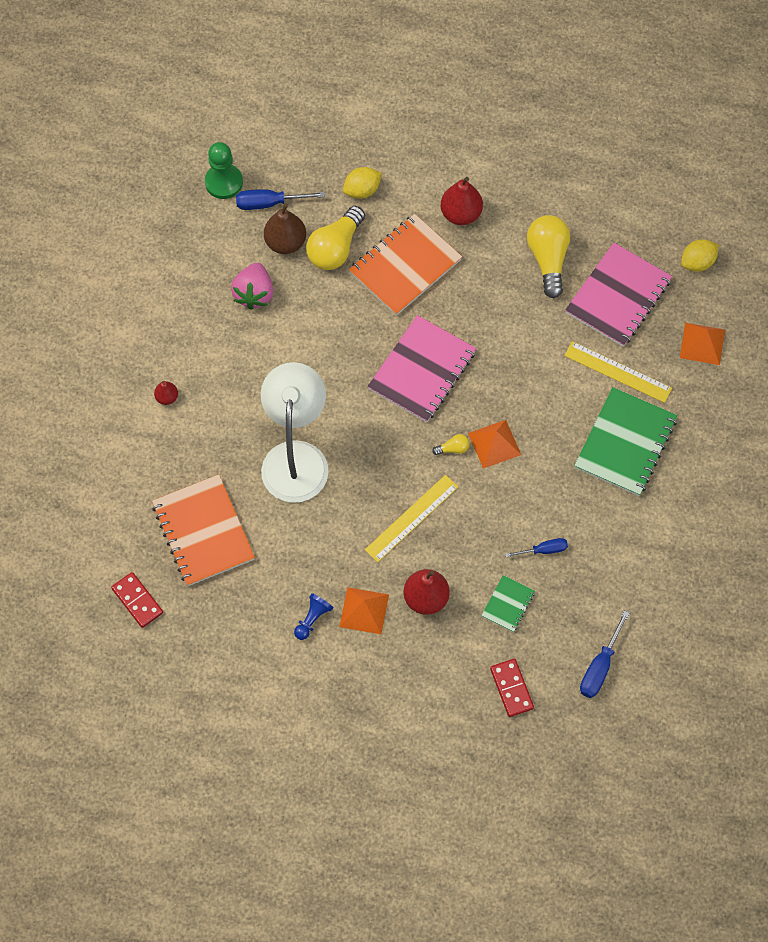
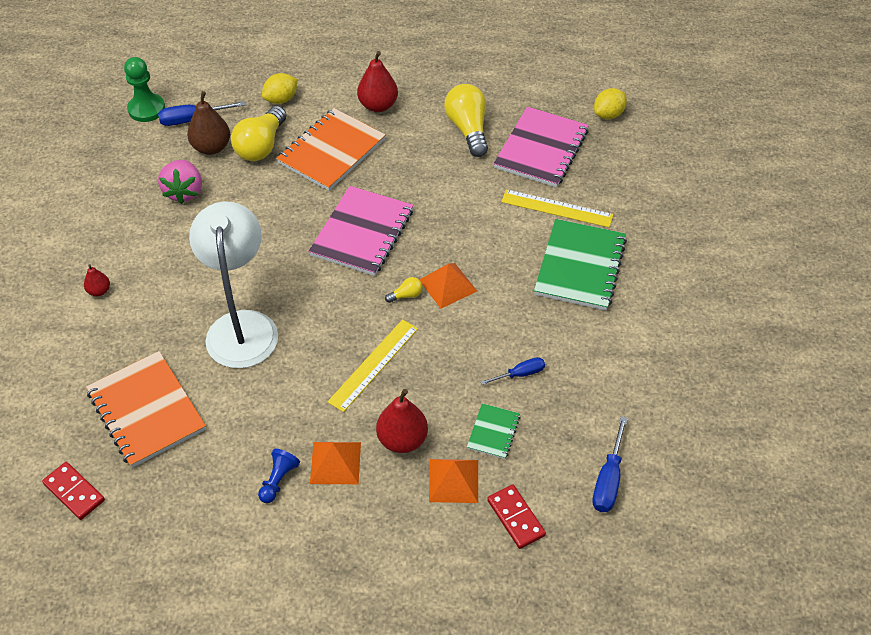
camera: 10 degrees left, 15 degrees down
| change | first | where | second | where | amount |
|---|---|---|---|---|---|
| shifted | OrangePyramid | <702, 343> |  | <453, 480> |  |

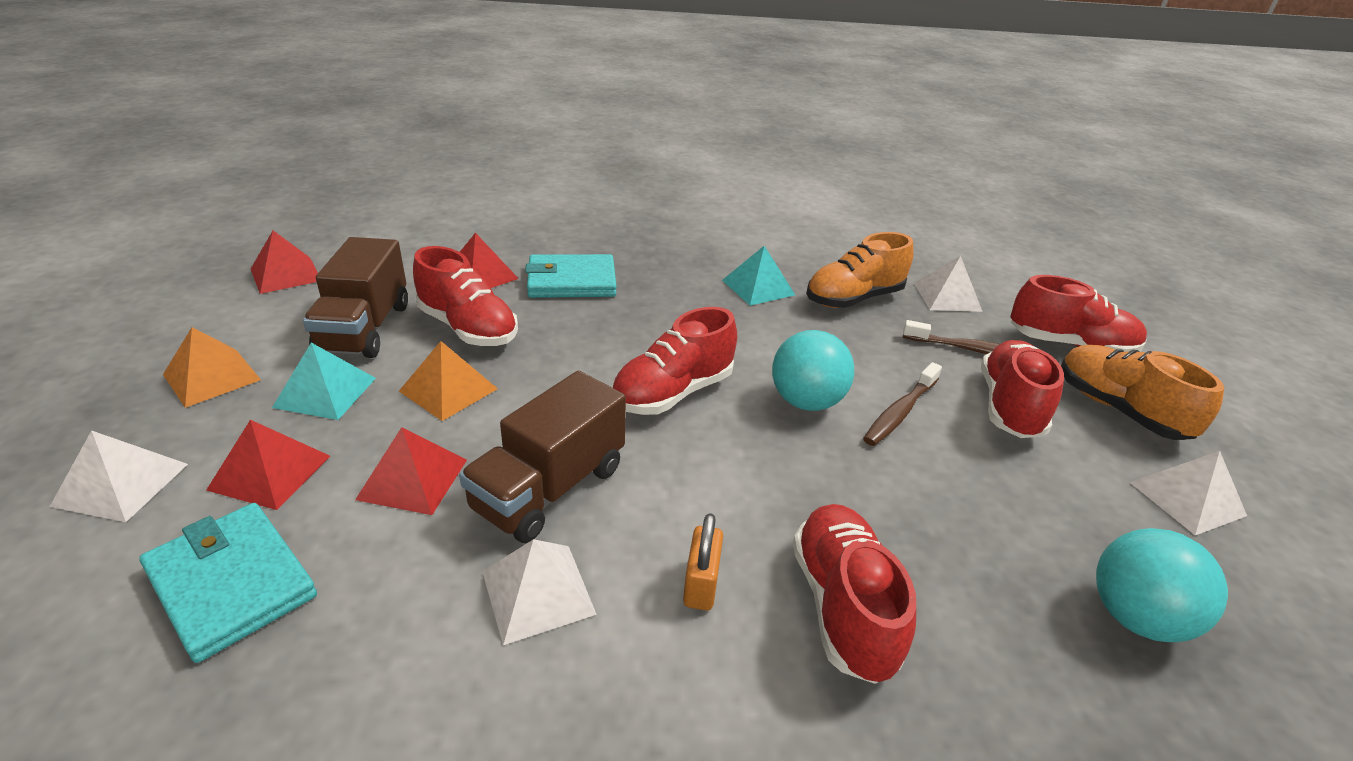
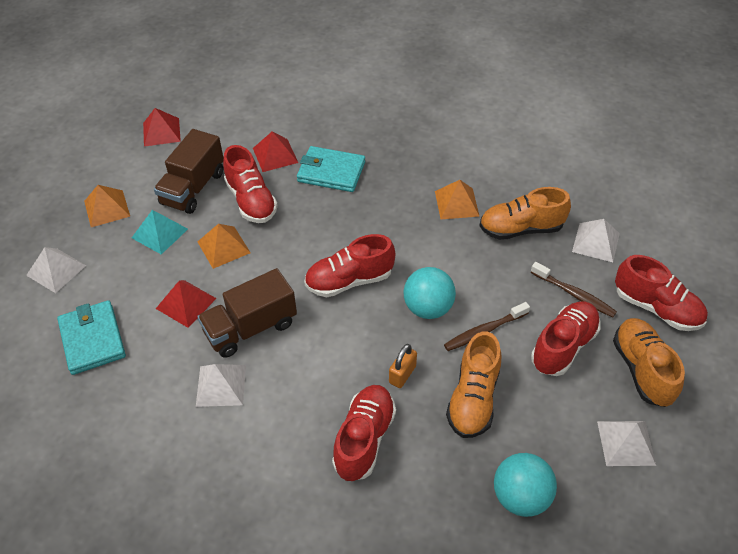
camera: 25 degrees right, 15 degrees up
| change | first | where | second | where | amount |
|---|---|---|---|---|---|
| gone | RedPyramid | <270, 472> |  |  |  |
| new |  |  | OrangeShoe | <473, 399> |  |
| shifted | OrangePadlock | <701, 584> |  | <402, 374> |  |
| repainted | TurquoisePyramid | <758, 287> | OrangePyramid | <456, 203> |  |

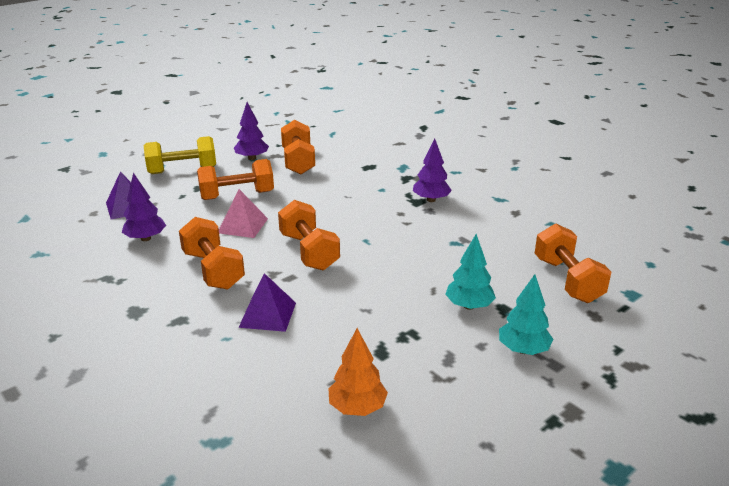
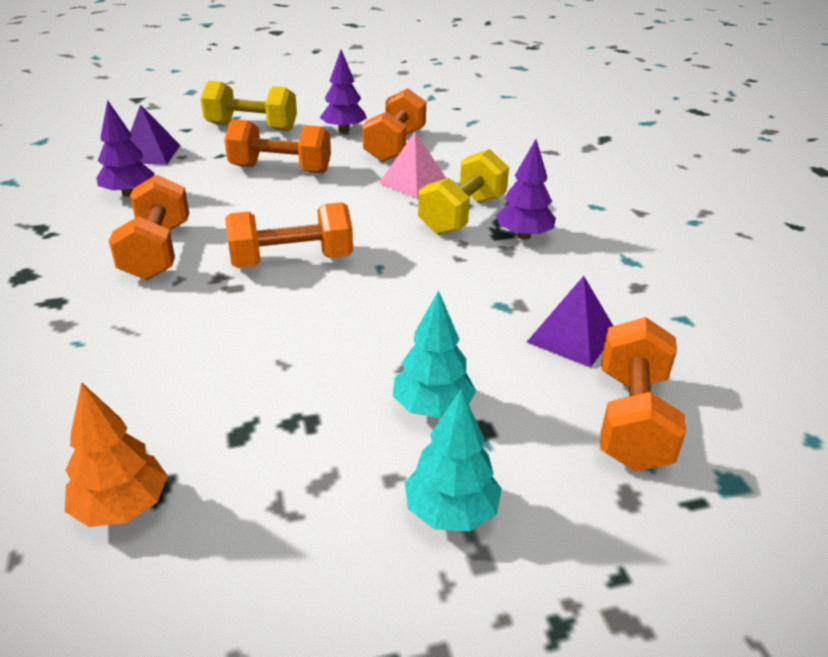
camera: 25 degrees right, 5 degrees up
| change | first | where | second | where | amount |
|---|---|---|---|---|---|
| new |  |  | YellowDumbbell | <462, 215> |  |
| shifted | PinkPyramid | <242, 225> |  | <413, 182> |  |
| shifted | PurplePyramid | <267, 315> |  | <572, 337> |  |
| rotated | OrangeDumbbell | <309, 251> |  | <292, 261> | 75 degrees clockwise |

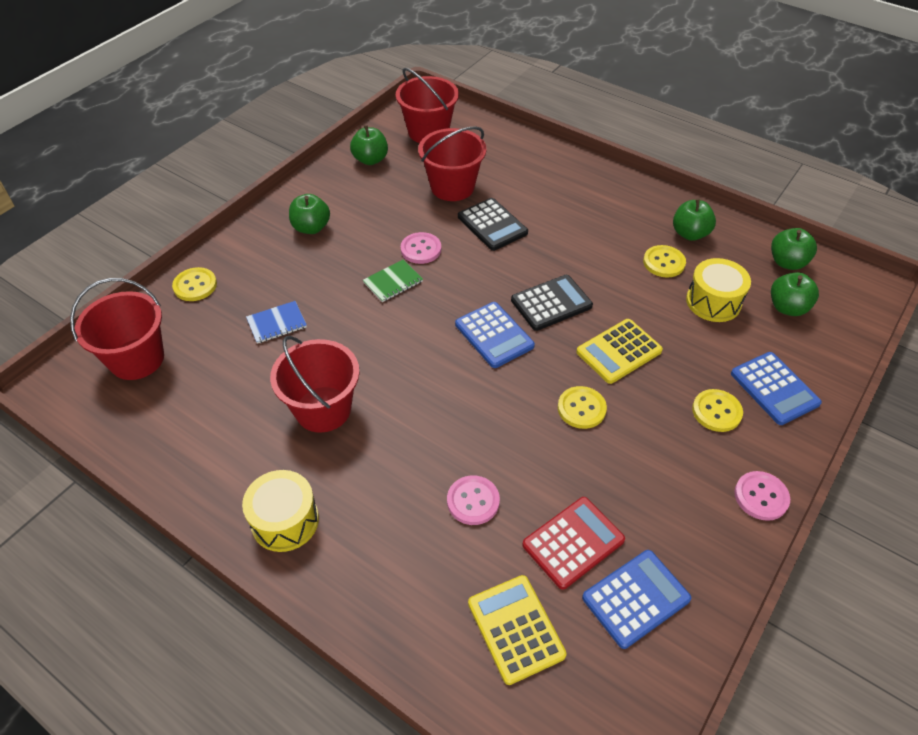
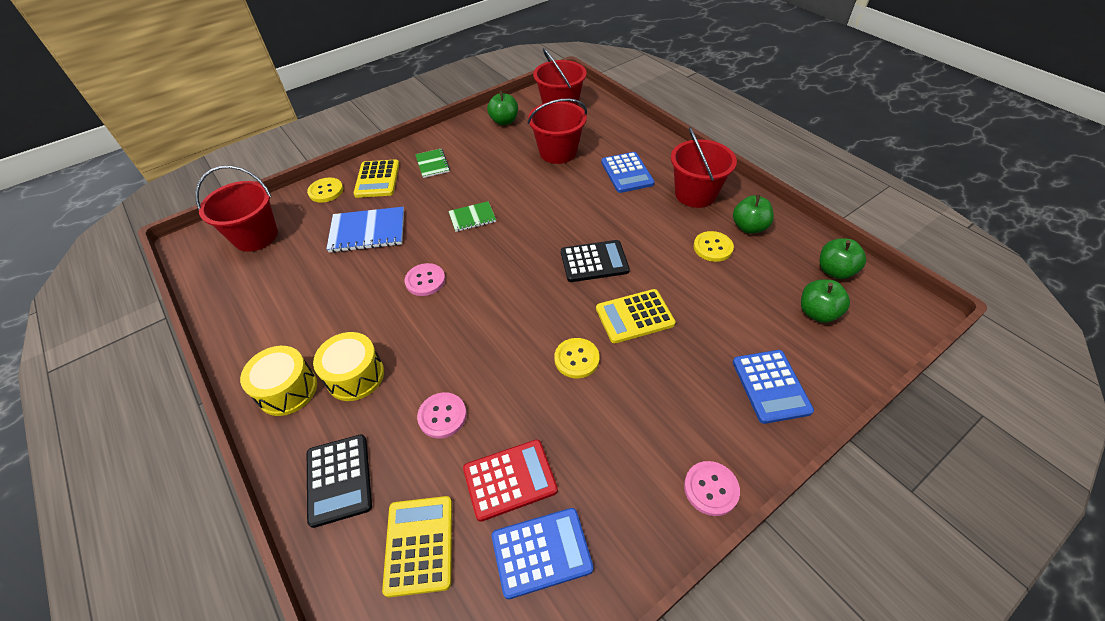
camera: 20 degrees right, 0 degrees up
| change | first | where | second | where | amount |
|---|---|---|---|---|---|
| gone | YellowButton | <716, 411> |  |  |  |
| new |  |  | YellowCalculator | <377, 179> |  |
| shifted | RedBucket | <323, 409> |  | <695, 194> |  |
| shifted | PinkButton | <421, 249> |  | <425, 280> |  |
| shifted | BlueCalculator | <494, 335> |  | <627, 173> |  |
| shifted | BlackCalculator | <492, 225> |  | <339, 479> |  |
| shifted | YellowDrum | <713, 302> |  | <355, 376> |  |
| swapped | GreenApple | <311, 228> | GreenNotebook | <432, 164> |  |
| scaled | BlueNotebook | <277, 323> |  | <367, 231> | x1.69 |

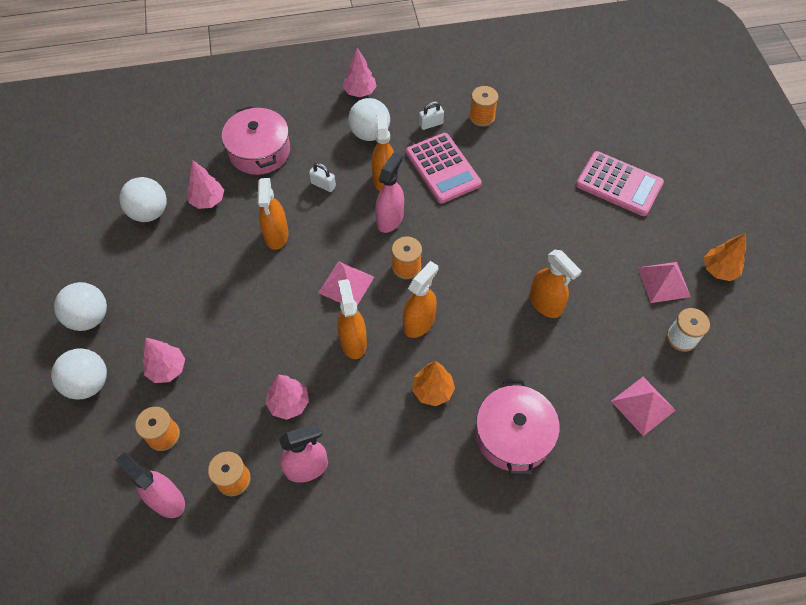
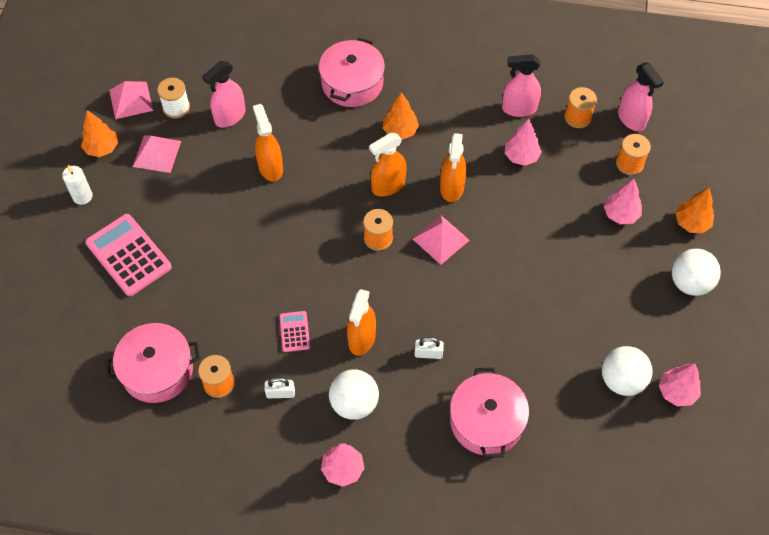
camera: 160 degrees left, 0 degrees up
| change | first | where | second | where | amount |
|---|---|---|---|---|---|
| gone | OrangeSprayBottle | <276, 235> |  |  |  |
| new |  |  | WhiteCandle | <82, 196> |  |
| new |  |  | PinkPot | <157, 370> |  |
| shifted | PinkTree | <208, 200> |  | <677, 392> |  |
| shifted | PinkSprayBottle | <390, 219> |  | <230, 116> |  |
| shifted | PinkPyramid | <643, 405> |  | <131, 100> |  |
| swapped | WhiteBall | <88, 383> | OrangeTree | <691, 223> |  |
| rotated | WhitePadlock | <323, 185> |  | <428, 353> | 45 degrees counterclockwise |
| scaled | PinkCalculator | <443, 168> |  | <294, 331> | x0.50 |

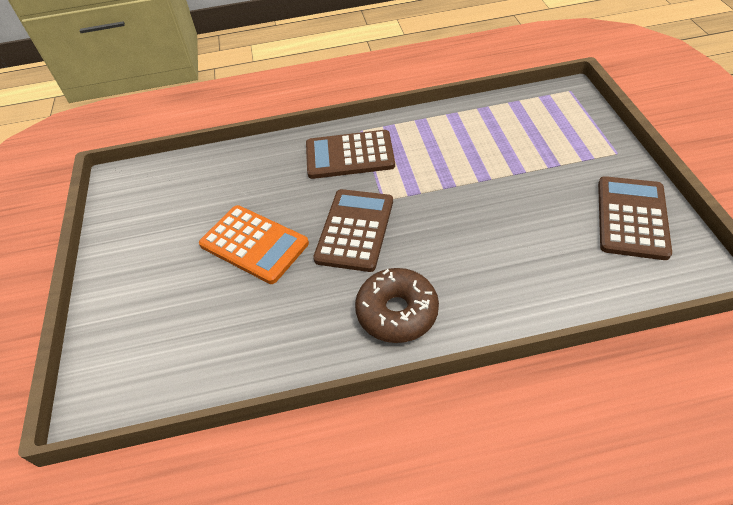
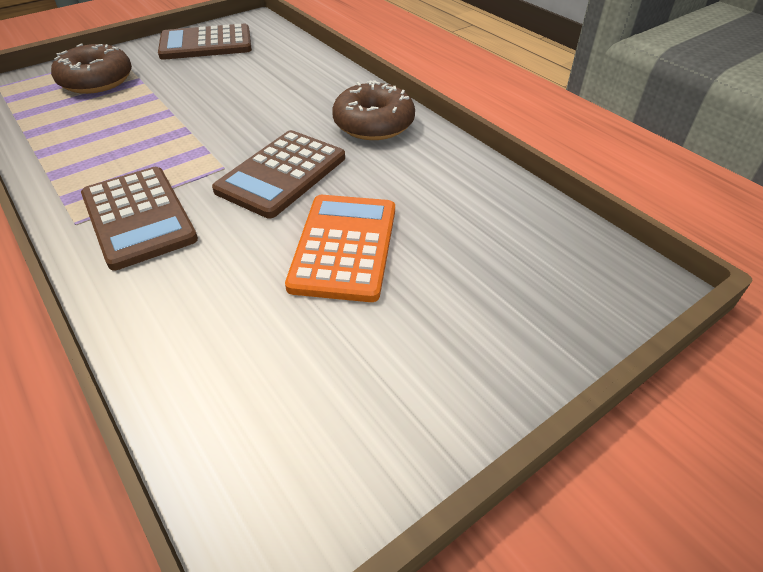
camera: 120 degrees left, 5 degrees down
| change | first | where | second | where | amount |
|---|---|---|---|---|---|
| new |  |  | BrownDonut | <96, 81> |  |
| rotated | BrownCalculator | <355, 230> |  | <281, 174> | 45 degrees counterclockwise |

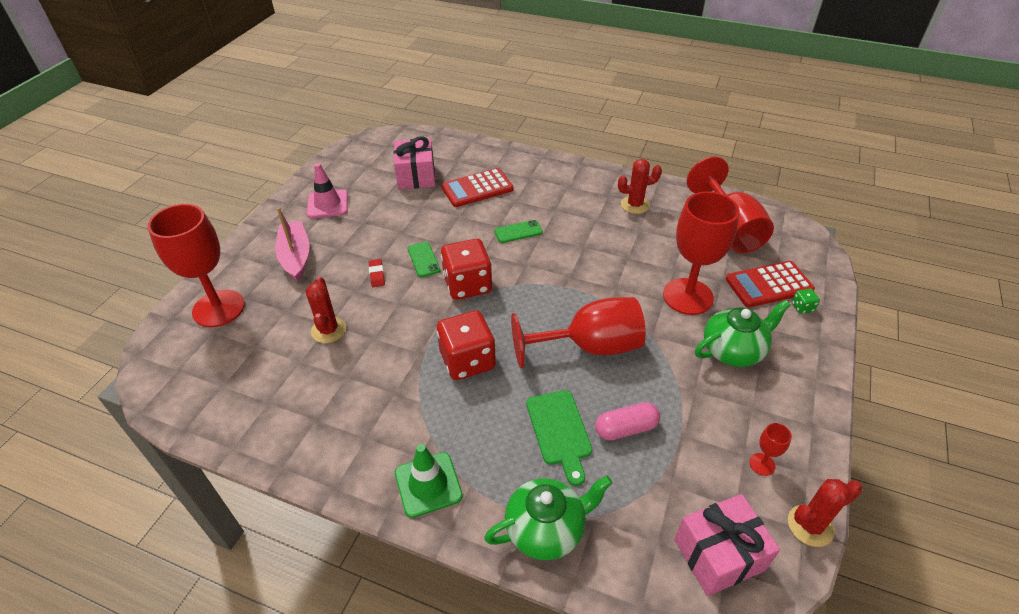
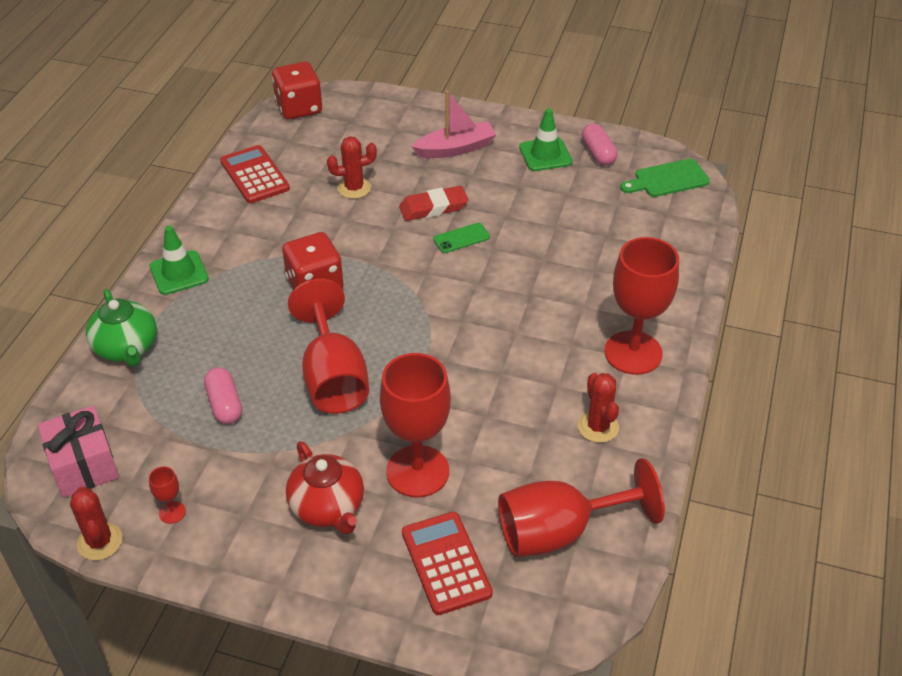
camera: 85 degrees right, 0 degrees up
| change | first | where | second | where | amount |
|---|---|---|---|---|---|
| gone | PinkGift | <416, 176> |  |  |  |
| gone | GreenPhone | <518, 232> |  |  |  |
| gone | GreenDice | <802, 307> |  |  |  |
| new |  |  | PinkCapsule | <598, 153> |  |
| shifted | RedGoblet | <218, 308> |  | <633, 353> |  |
| shifted | RedCalculator | <477, 188> |  | <255, 175> |  |
| shifted | RedDice | <467, 285> |  | <299, 108> |  |
| shifted | GreenCuttingBoard | <559, 431> |  | <667, 179> |  |
| repainted | PinkTrafficCone | <327, 204> | GreenTrafficCone | <545, 155> |  |
| repainted | GreenTeapot | <733, 350> | RedTeapot | <328, 507> |  |
| scaled | RedEraser | <377, 275> |  | <433, 207> | x1.82 |

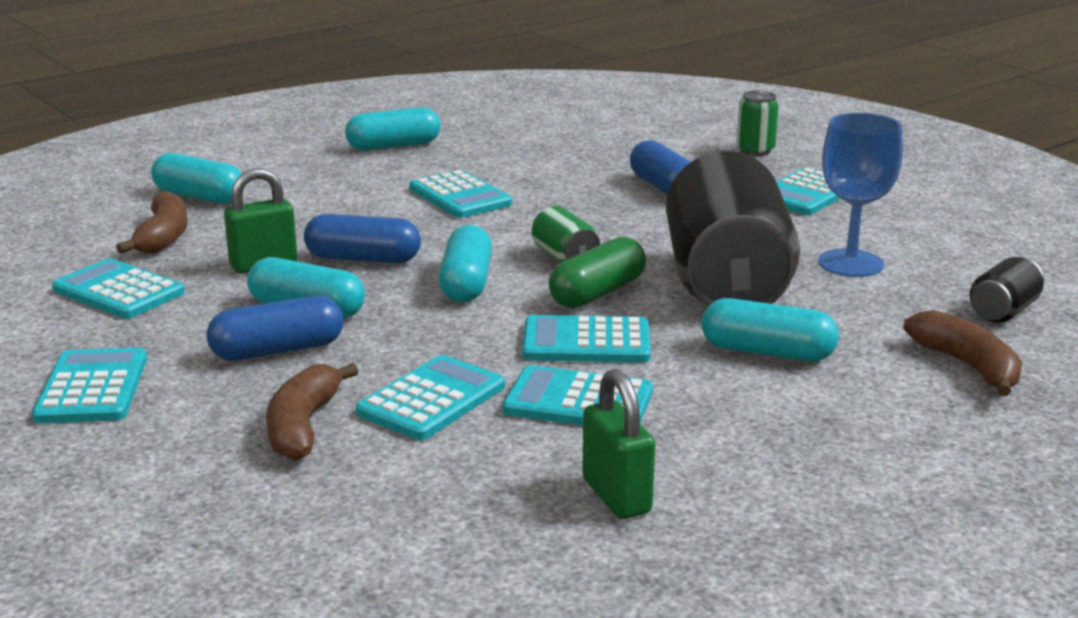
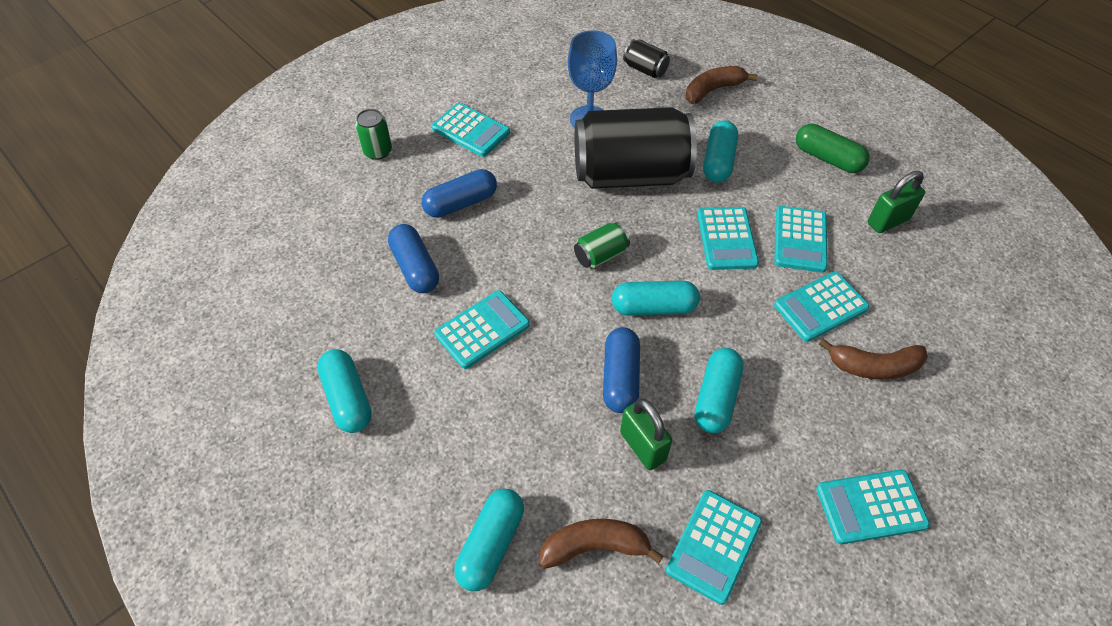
camera: 95 degrees left, 30 degrees up
| change | first | where | second | where | amount |
|---|---|---|---|---|---|
| shifted | BlueCapsule | <278, 350> |  | <415, 267> |  |
| shifted | GreenCapsule | <597, 293> |  | <827, 158> |  |
| rotated | TurquoiseCalculator | <432, 400> |  | <820, 307> | 60 degrees counterclockwise |

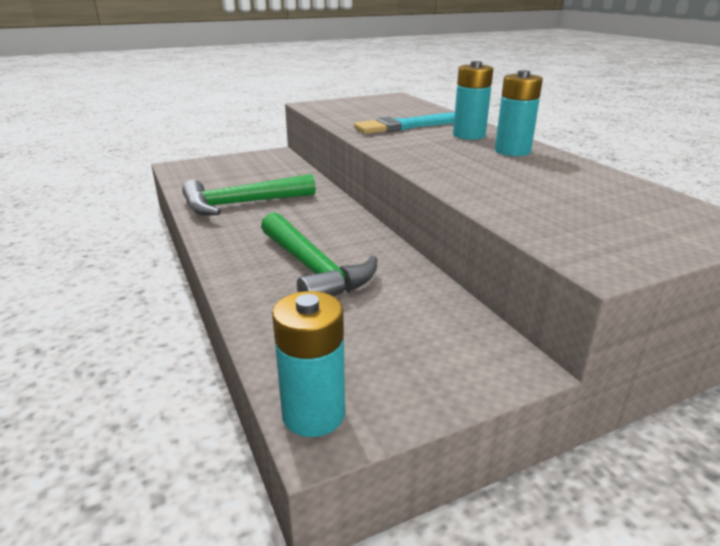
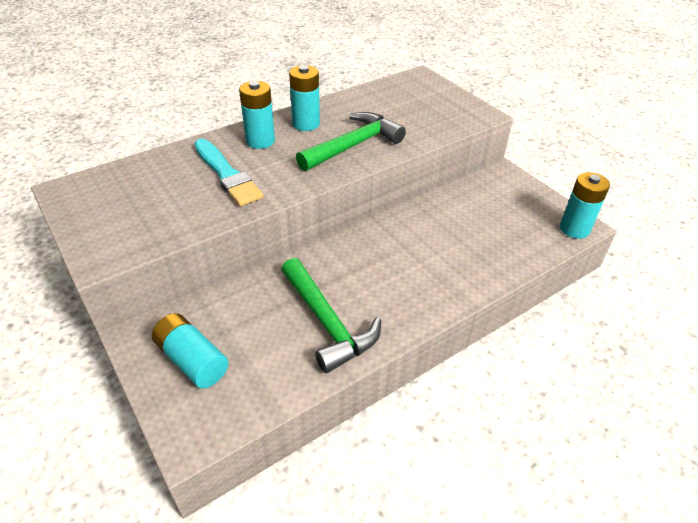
camera: 100 degrees left, 15 degrees up
| change | first | where | second | where | amount |
|---|---|---|---|---|---|
| new |  |  | TurquoiseBattery | <192, 360> |  |
| shifted | GreenHammer | <313, 269> |  | <353, 145> |  |

